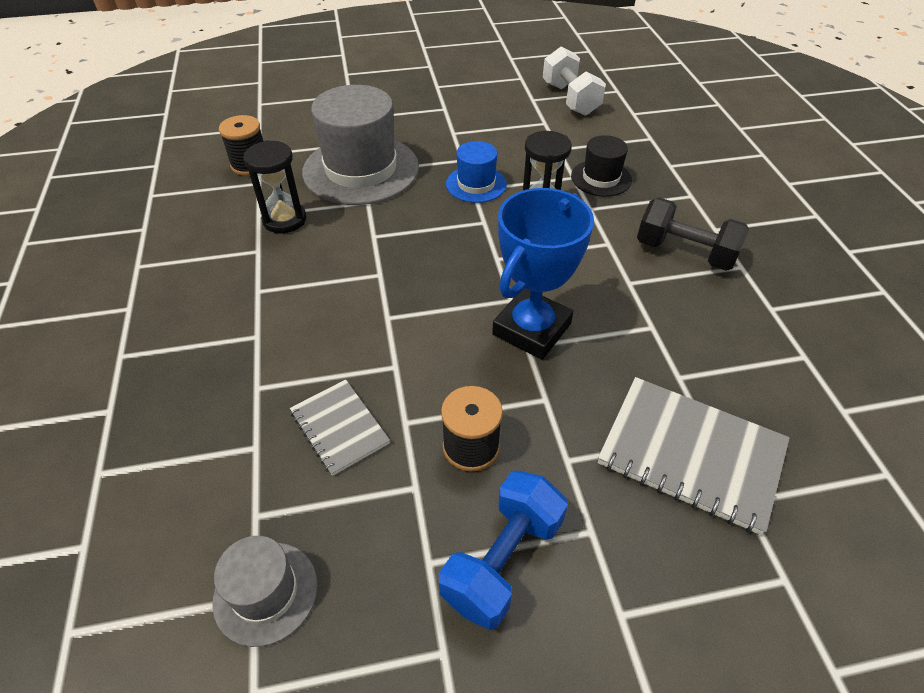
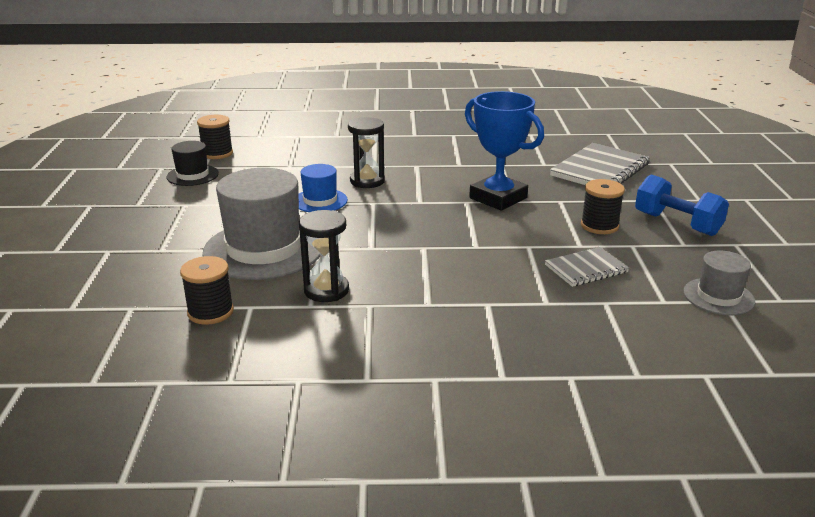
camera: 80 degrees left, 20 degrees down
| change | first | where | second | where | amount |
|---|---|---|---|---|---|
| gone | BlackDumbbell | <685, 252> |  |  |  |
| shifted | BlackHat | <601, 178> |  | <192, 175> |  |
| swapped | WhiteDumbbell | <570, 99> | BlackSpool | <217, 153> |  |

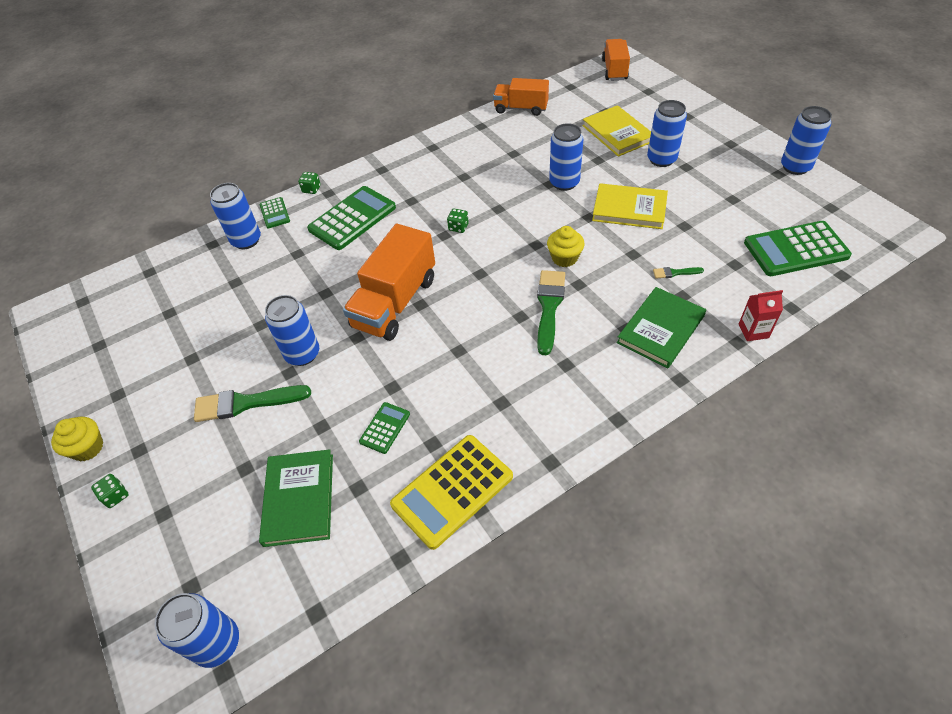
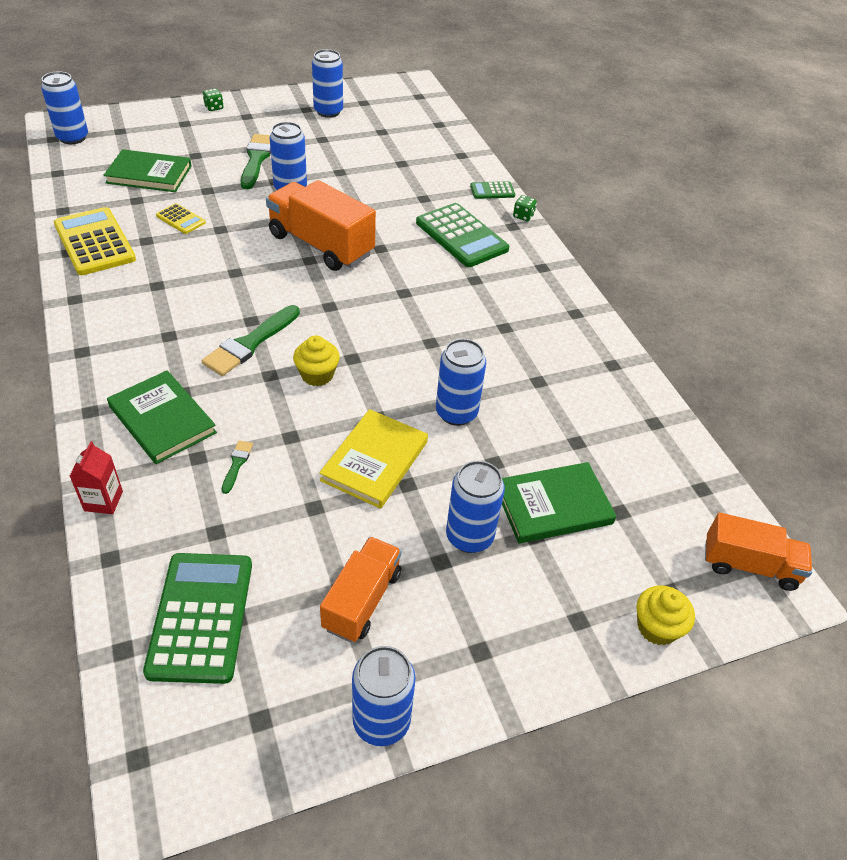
camera: 95 degrees right, 5 degrees down
| change | first | where | second | where | amount |
|---|---|---|---|---|---|
| gone | GreenDice | <458, 227> |  |  |  |
| shifted | YellowCupcake | <88, 448> |  | <657, 627> |  |
| shifted | BlueCan | <246, 240> |  | <328, 111> |  |
| shifted | OrangeTruck | <521, 108> |  | <362, 600> |  |
| repainted | GreenCalculator | <385, 428> | YellowCalculator | <181, 219> |  |
| repainted | YellowBook | <617, 133> | GreenBook | <553, 505> |  |
| rotated | GreenBrush | <549, 307> |  | <250, 343> | 105 degrees clockwise |

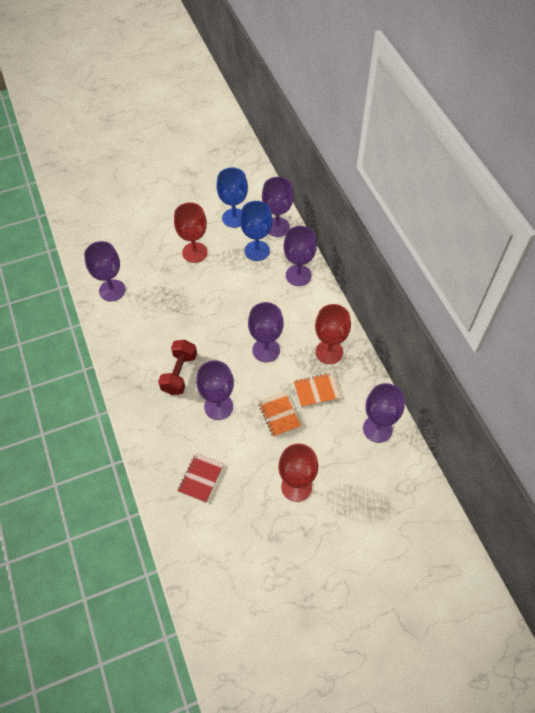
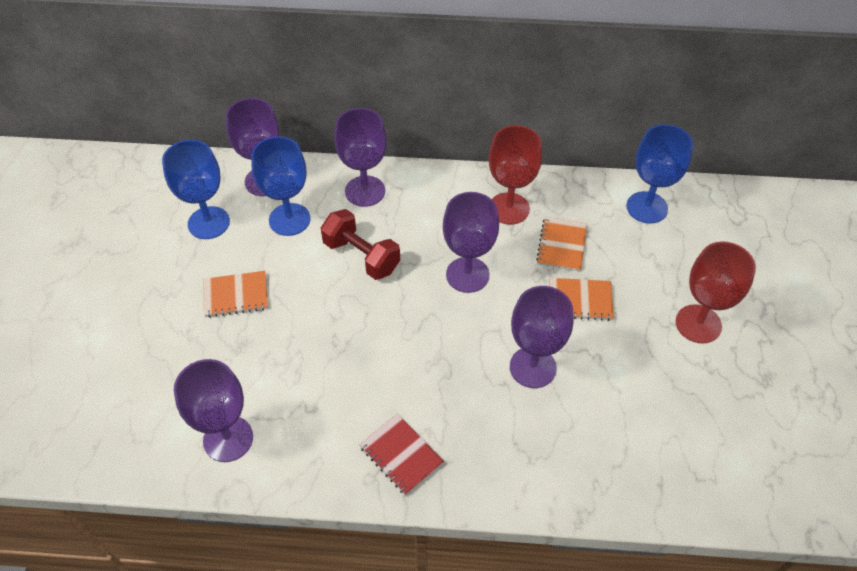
camera: 65 degrees left, 5 degrees down
| change | first | where | second | where | amount |
|---|---|---|---|---|---|
| shifted | RedDumbbell | <179, 373> |  | <361, 256> |  |
| shifted | RedNotebook | <201, 478> |  | <401, 455> |  |
| swapped | RedGoblet | <194, 252> | OrangeNotebook | <236, 295> |  |
| repainted | PurpleGoblet | <377, 429> | BlueGoblet | <647, 207> |  |

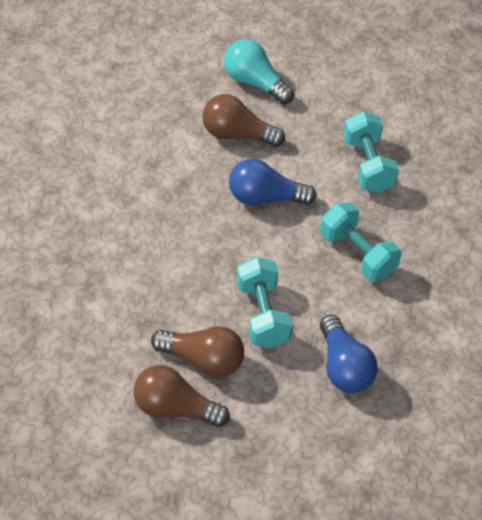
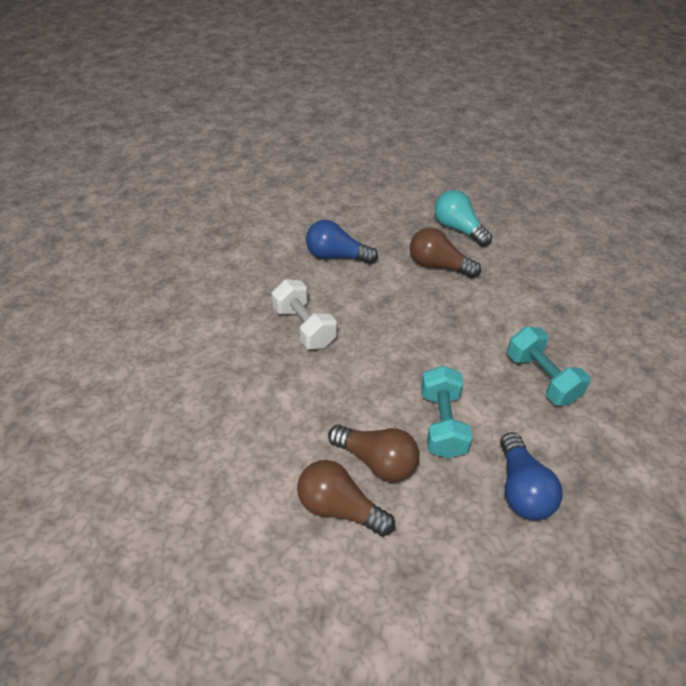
camera: 15 degrees right, 5 degrees down
| change | first | where | second | where | amount |
|---|---|---|---|---|---|
| gone | TurquoiseDumbbell | <367, 165> |  |  |  |
| new |  |  | WhiteDumbbell | <304, 327> |  |
| shifted | BlueLightBulb | <265, 197> |  | <337, 256> |  |

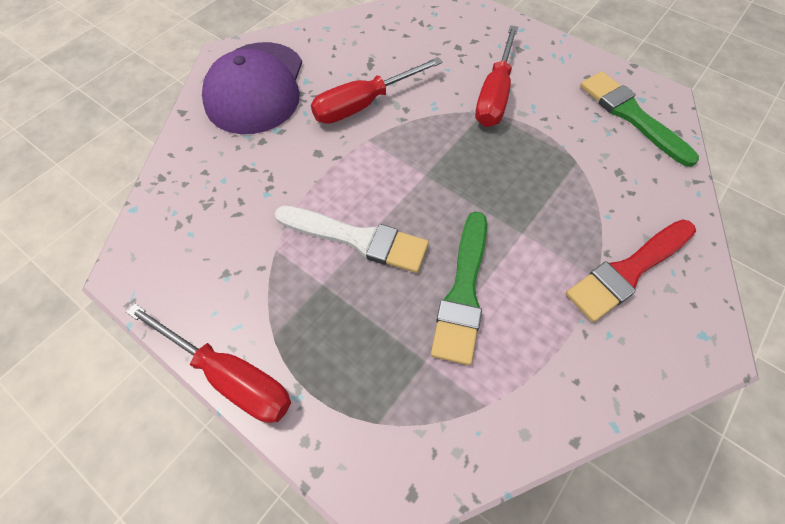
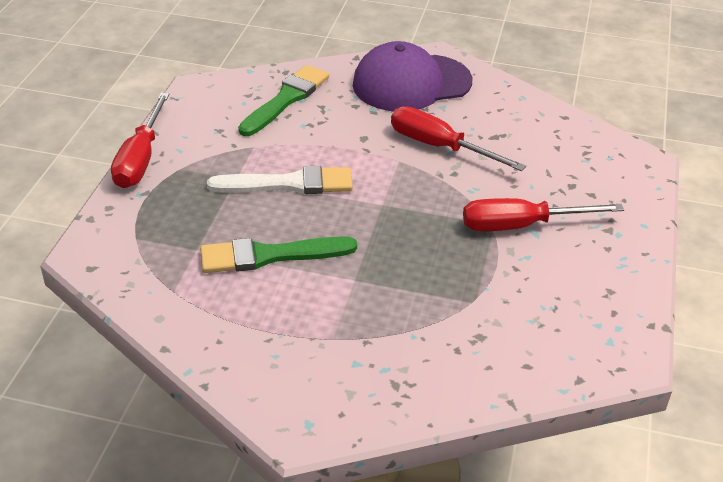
camera: 65 degrees right, 20 degrees down
| change | first | where | second | where | amount |
|---|---|---|---|---|---|
| gone | RedBrush | <628, 271> |  |  |  |
| shifted | GreenBrush | <631, 116> |  | <286, 99> |  |
| rotated | WhiteBrush | <357, 239> |  | <288, 184> | 90 degrees counterclockwise |

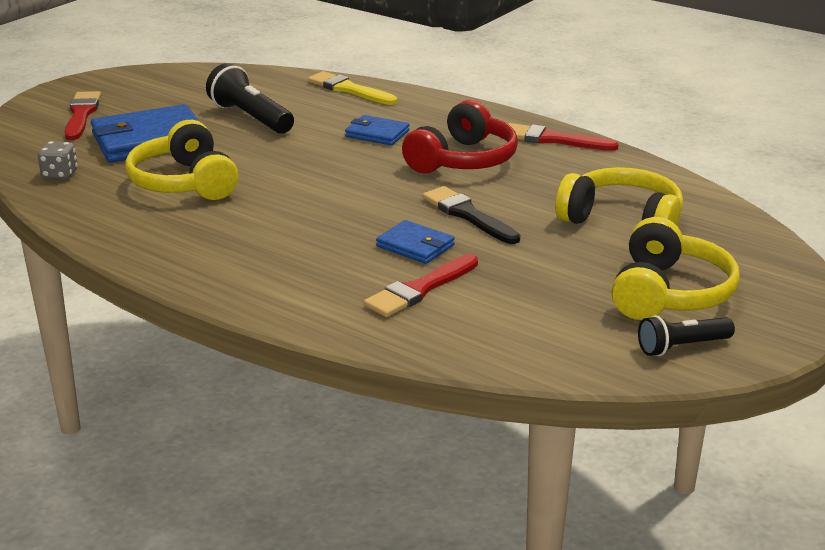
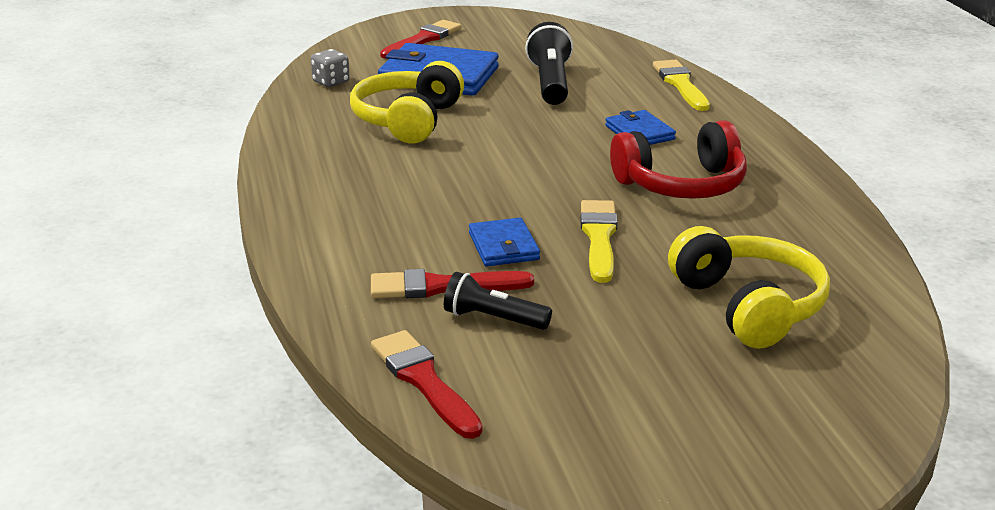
camera: 40 degrees right, 0 degrees up
| change | first | where | second | where | amount |
|---|---|---|---|---|---|
| gone | YellowHeadphones | <669, 293> |  |  |  |
| shifted | RedBrush | <553, 140> |  | <424, 381> |  |
| shifted | BlackFlashlight | <682, 347> |  | <493, 319> |  |
| repainted | BlackBrush | <468, 215> | YellowBrush | <599, 238> |  |

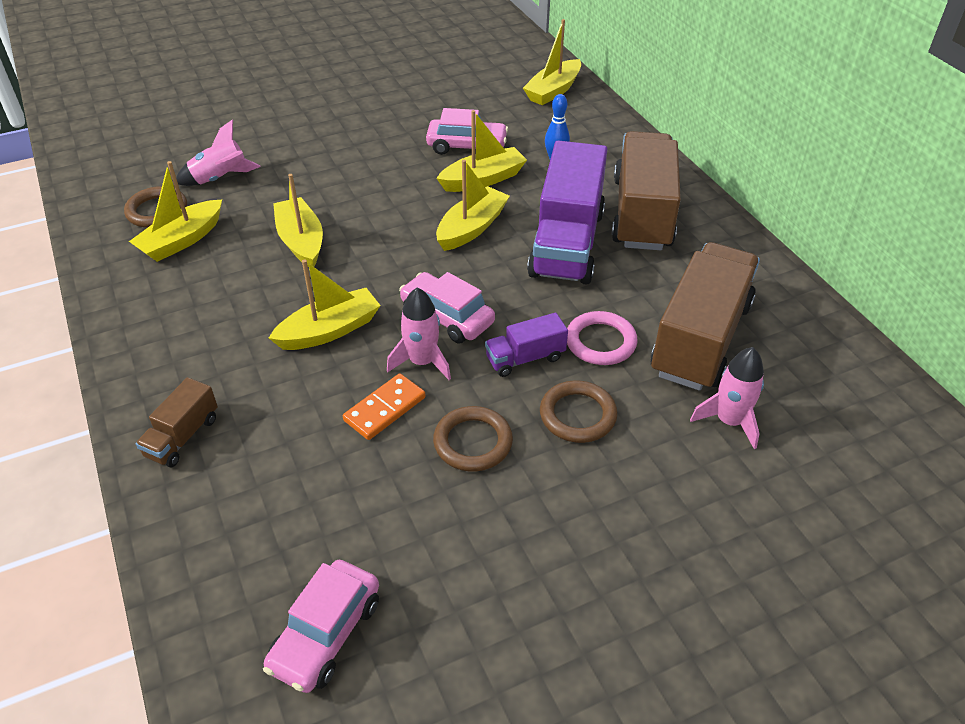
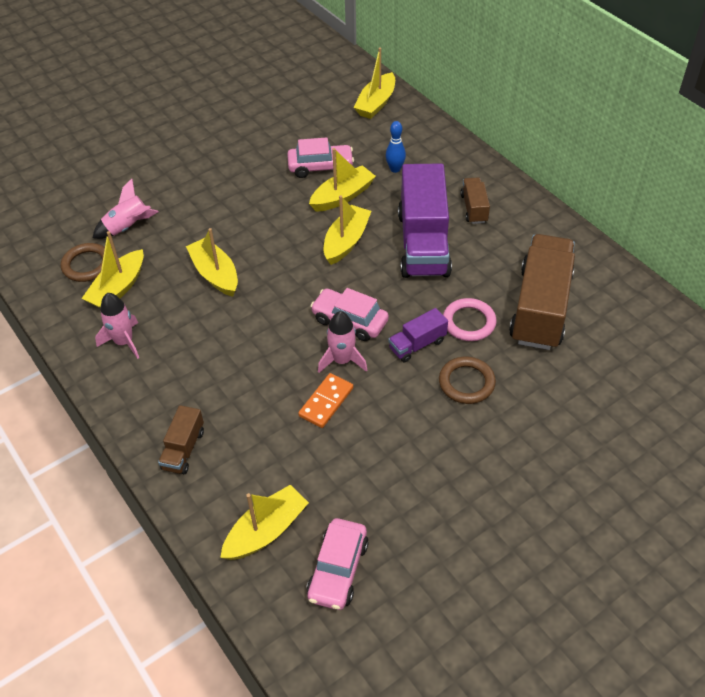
camera: 10 degrees left, 5 degrees up
| change | first | where | second | where | amount |
|---|---|---|---|---|---|
| gone | BrownRing | <473, 442> |  |  |  |
| shifted | YellowBoat | <329, 330> |  | <266, 531> |  |
| shifted | PinkRocket | <729, 421> |  | <124, 342> |  |
| scaled | BrownTruck | <642, 213> |  | <474, 208> | x0.47 |

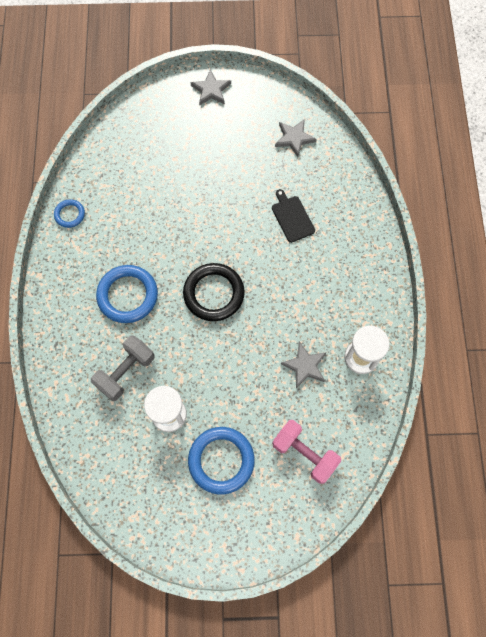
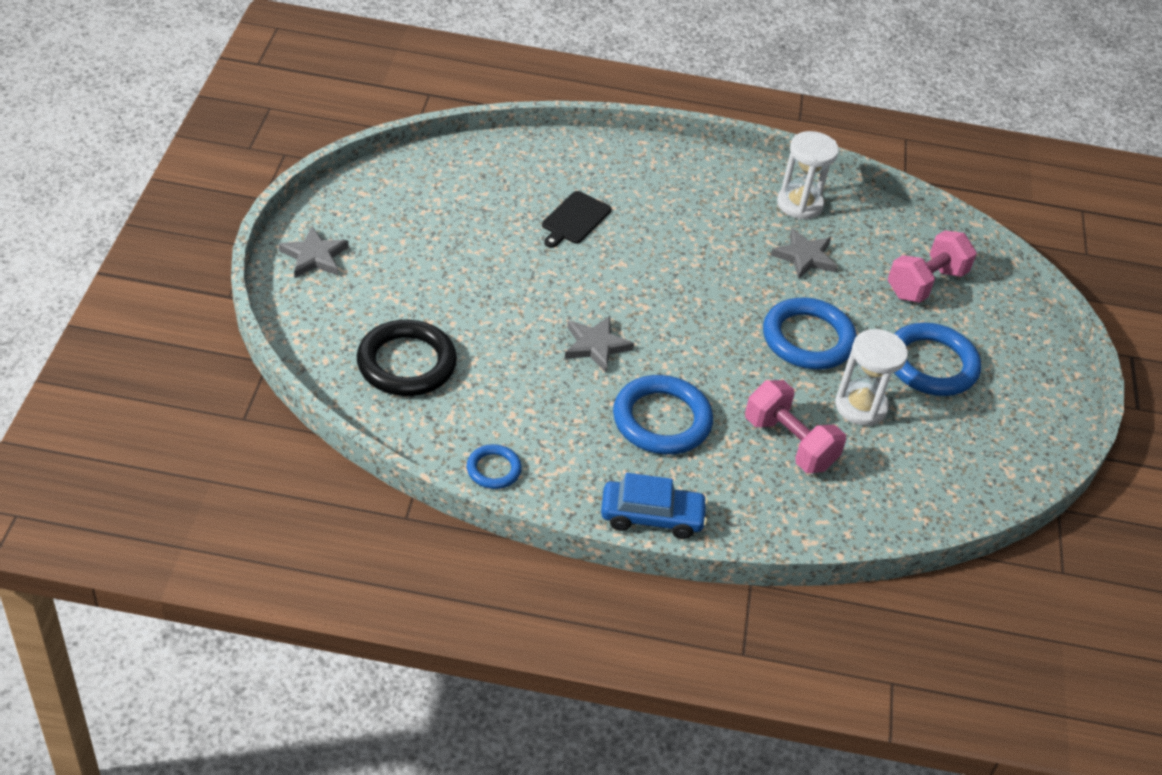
camera: 85 degrees left, 25 degrees down
| change | first | where | second | where | amount |
|---|---|---|---|---|---|
| new |  |  | BlueCar | <651, 517> |  |
| new |  |  | BlueRing | <808, 339> |  |
| shifted | BlackRing | <214, 293> |  | <406, 363> |  |
| shifted | GreyStar | <294, 138> |  | <596, 345> |  |
| repainted | GreyDumbbell | <126, 372> | PinkDumbbell | <789, 443> |  |
| rotated | BlackCuttingBoard | <292, 217> |  | <574, 219> | 45 degrees counterclockwise |

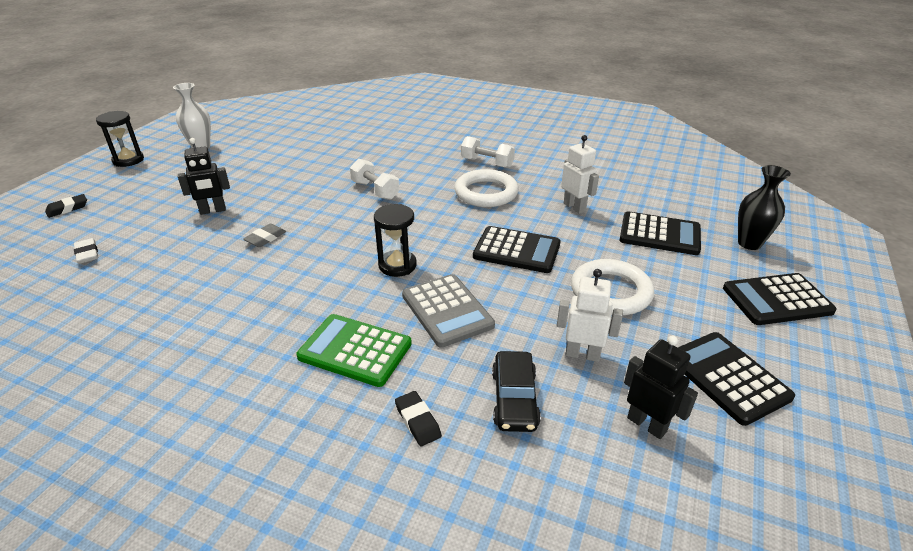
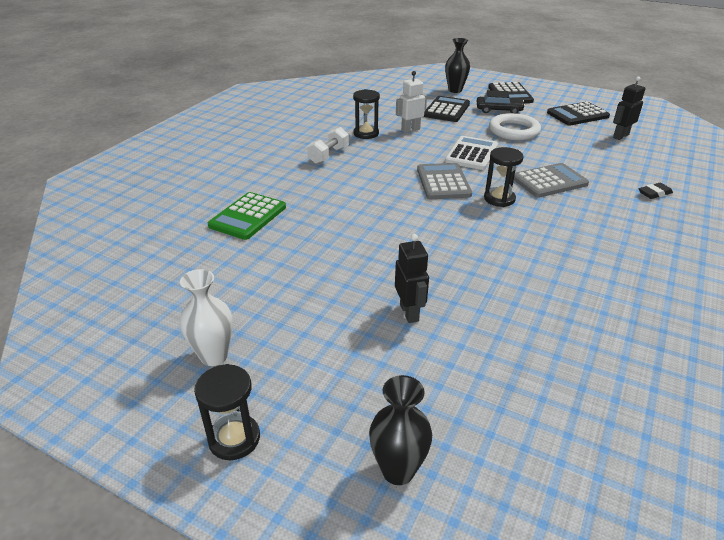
camera: 85 degrees left, 0 degrees up
| change | first | where | second | where | amount |
|---|---|---|---|---|---|
| gone | WhiteEraser | <87, 254> |  |  |  |
| gone | GreyEraser | <265, 238> |  |  |  |
| gone | WhiteDumbbell | <375, 190> |  |  |  |
| gone | WhiteRing | <486, 193> |  |  |  |
| gone | WhiteRobot | <582, 354> |  |  |  |
| new |  |  | BlackHourglass | <366, 133> |  |
| new |  |  | GreyCalculator | <443, 182> |  |
| shifted | GreenCalculator | <355, 350> |  | <248, 216> |  |
| shifted | BlackCar | <514, 399> |  | <499, 110> |  |
| swapped | BlackEraser | <67, 208> | BlackVase | <398, 470> |  |
| repainted | BlackCalculator | <517, 250> | WhiteCalculator | <471, 154> |  |

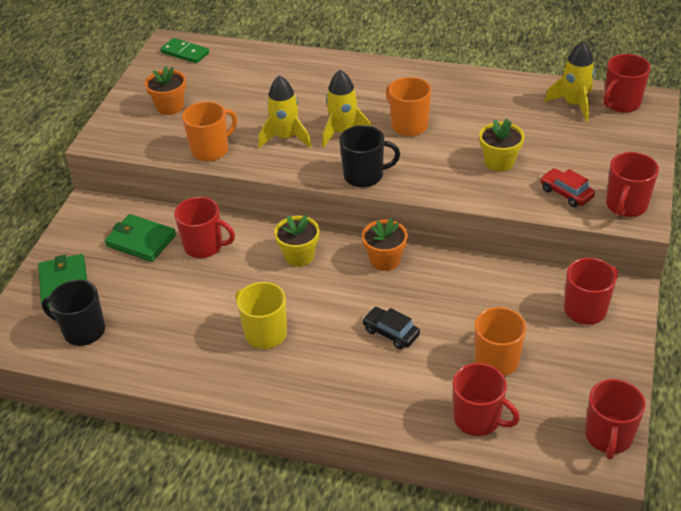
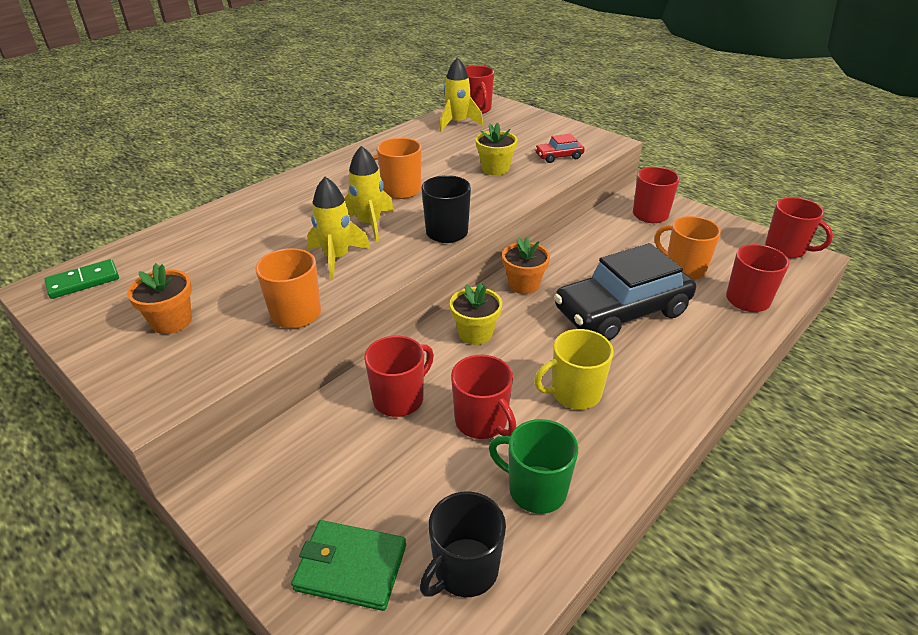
camera: 65 degrees left, 5 degrees down
| change | first | where | second | where | amount |
|---|---|---|---|---|---|
| gone | GreenWallet | <141, 240> |  |  |  |
| new |  |  | GreenMug | <535, 489> |  |
| shifted | RedMug | <626, 206> |  | <482, 422> |  |
| scaled | BlackCar | <391, 333> |  | <621, 311> | x2.34 |

